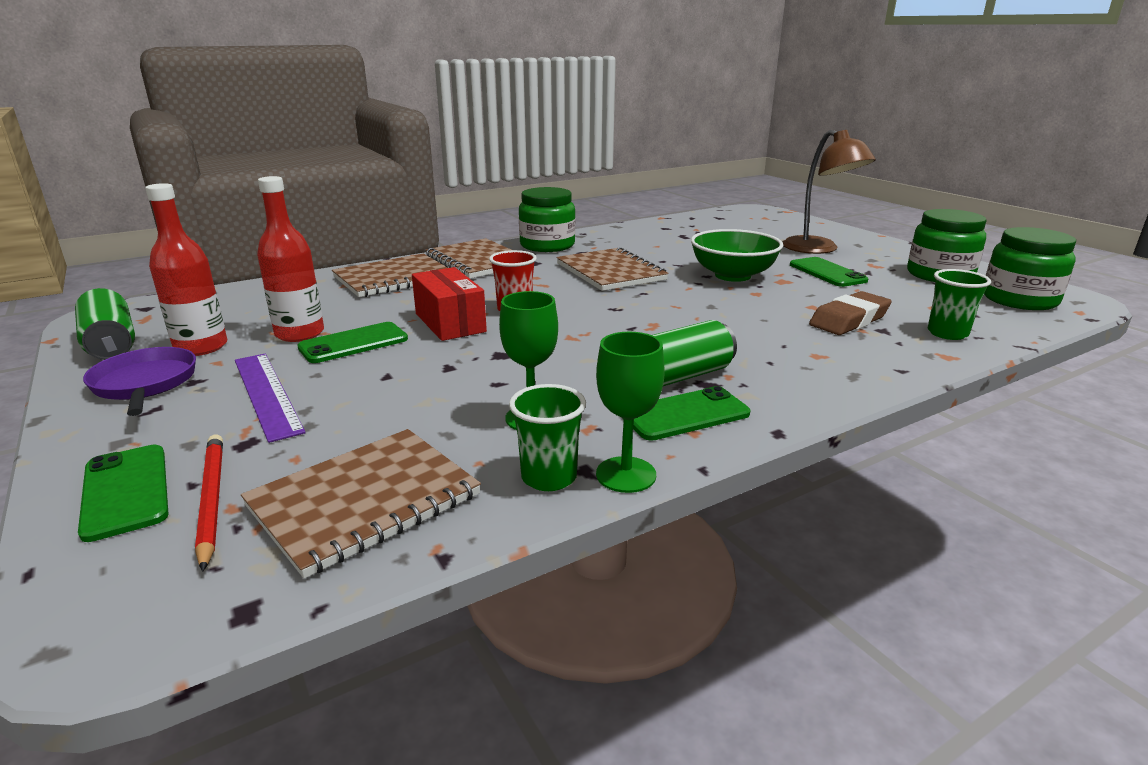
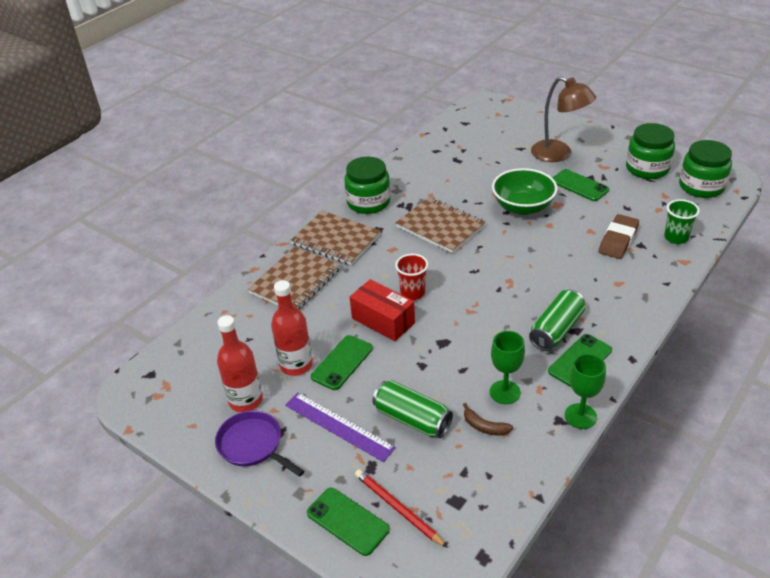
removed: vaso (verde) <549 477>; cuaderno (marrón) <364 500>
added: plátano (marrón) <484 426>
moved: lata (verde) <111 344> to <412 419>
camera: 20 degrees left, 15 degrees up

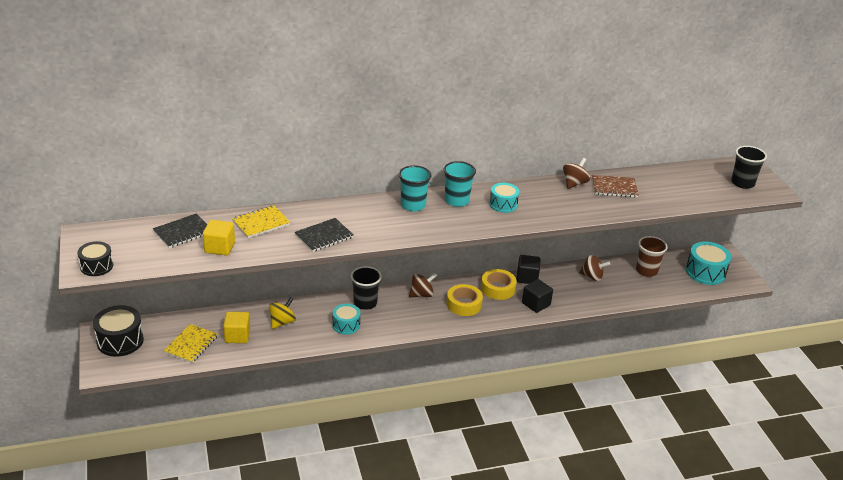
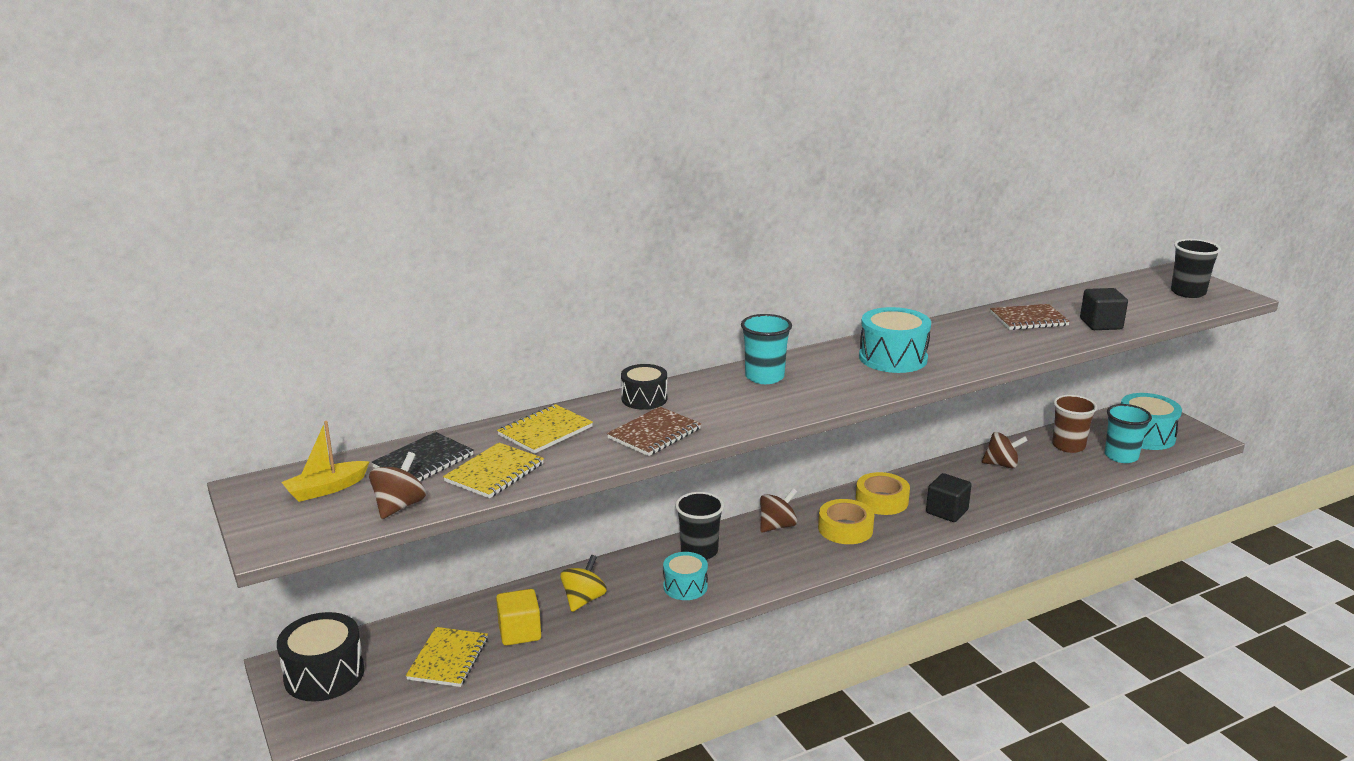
added: barco (amarillo) <326 489>
moved: peonza (marrón) <574 183> to <399 506>; vaso (turquesa) <456 201> to <1121 456>; tambor (negro) <96 266> to <644 399>; cubo (negro) <527 278> to <1101 324>
replaced: cubo (amarillo) <219 247> to cuaderno (amarillo) <494 473>
recoloured: cuaderno (negro) <324 236> to cuaderno (marrón) <654 434>
resized: tambor (turquesa) <503 204> = <893 358> x1.58
camera: 10 degrees left, 10 degrees down

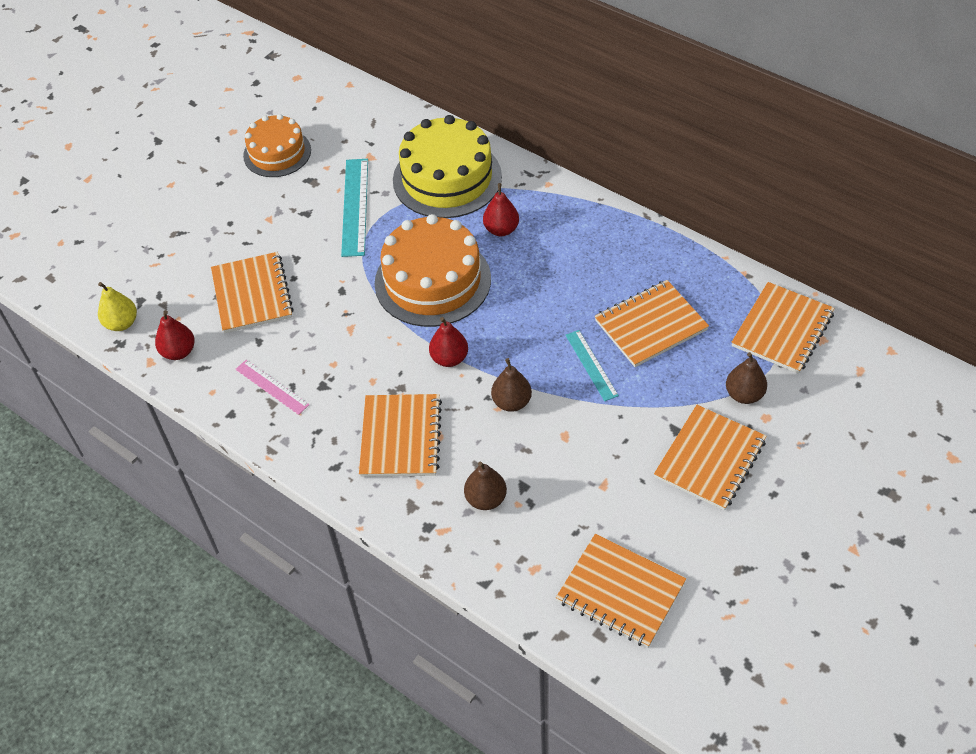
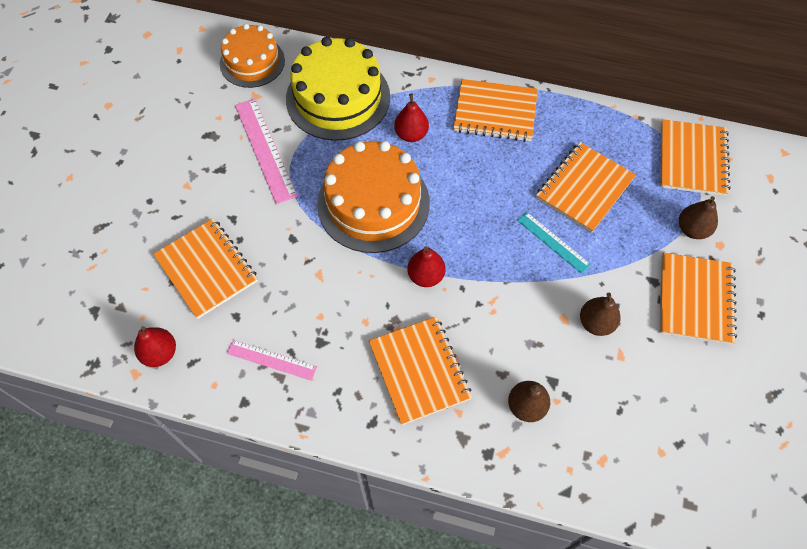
removed: pera (amarillo) <122 323>
moved: tarta (naranja) <277 153> to <252 62>; pera (marrón) <511 402> to <596 323>; cuaderno (naranja) <620 592> to <495 112>
recoloured: regla (turquesa) <355 206> to regla (rosa) <265 149>
camera: 25 degrees left, 10 degrees up

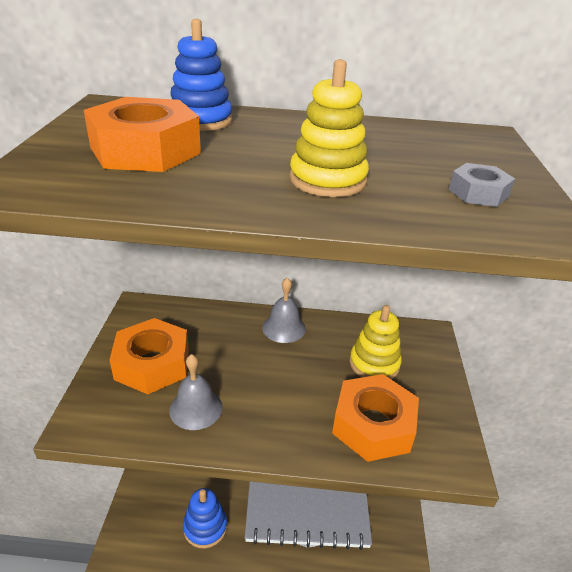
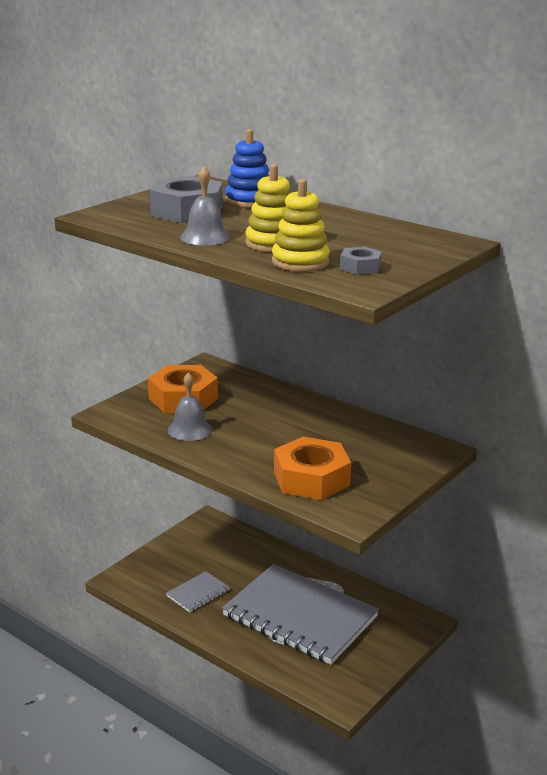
moved: campana (gris) <284 328> to <205 237>; juguete apilable (amarillo) <374 363> to <300 262>
replaced: juguete apilable (azul) <205 527> to cuaderno (gris) <198 593>
recoloured: tuerca (naranja) <145 150> to tuerca (gris) <187 211>
camera: 35 degrees right, 10 degrees down

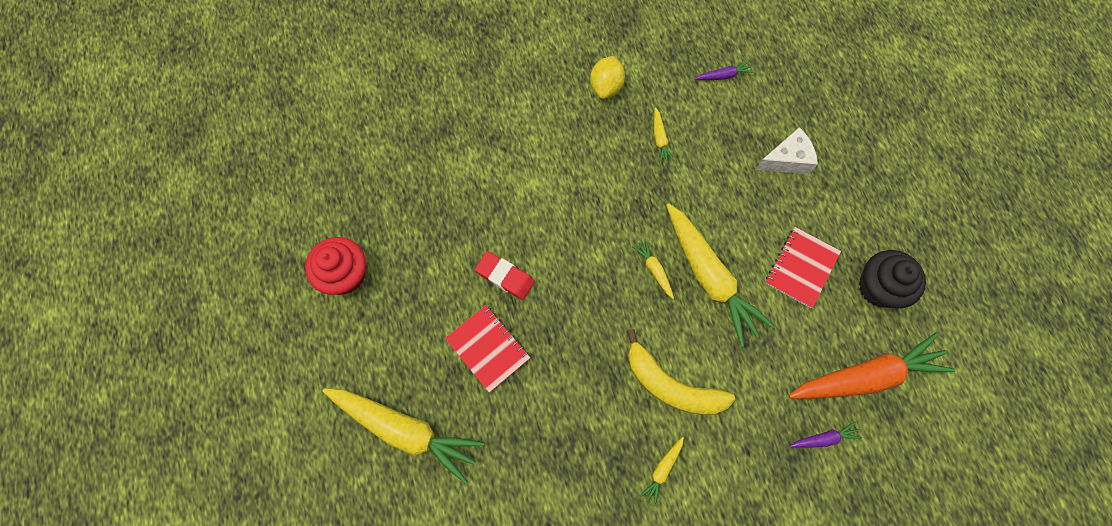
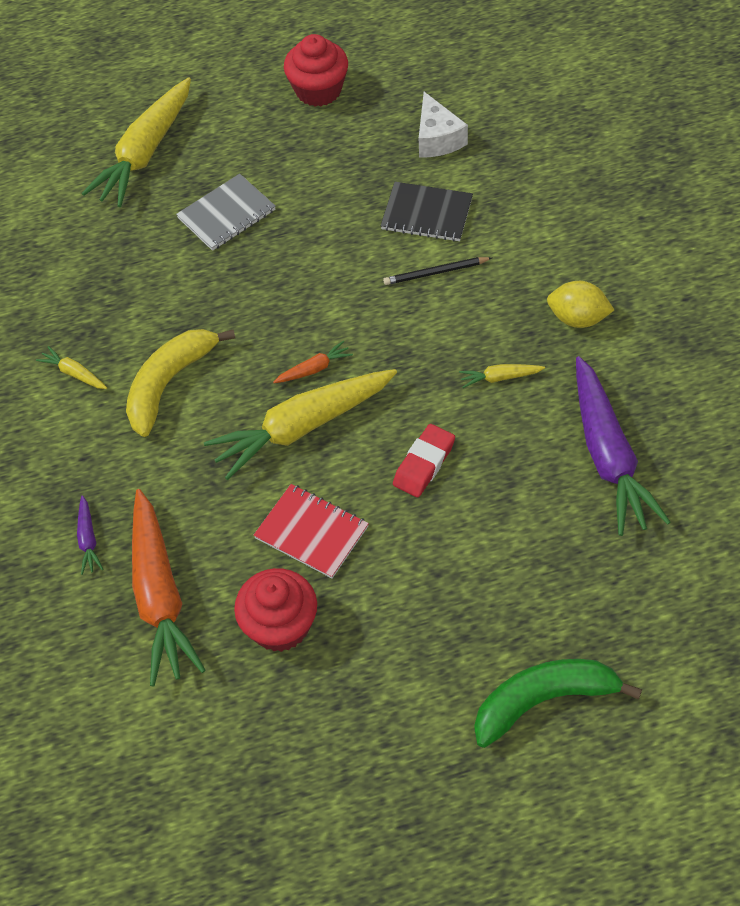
added: cuaderno (negro) <427 214>; lápiz (negro) <435 273>; plátano (verde) <543 700>
moved: queso (blanco) <787 159> to <437 138>; goma de borrar (rojo) <505 277> to <424 464>
recoloured: zanahoria (amarillo) <654 270> to zanahoria (naranja) <314 369>; magdalena (negro) <879 287> to magdalena (rojo) <280 625>; cuaderno (rojo) <488 348> to cuaderno (gris) <226 214>
resized: zanahoria (morado) <724 76> = <608 456> x2.37
camera: 95 degrees right, 15 degrees down

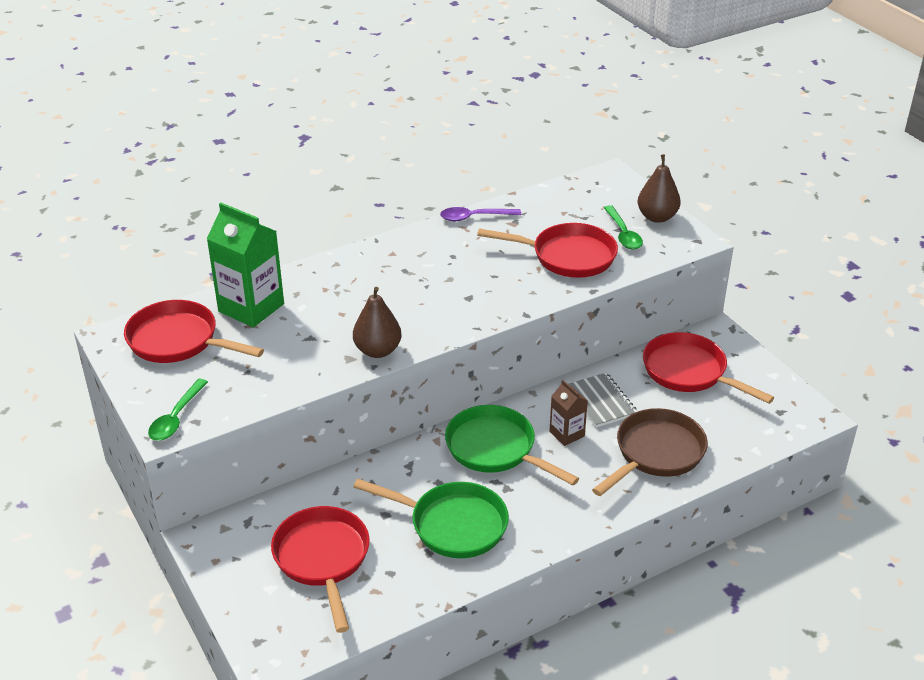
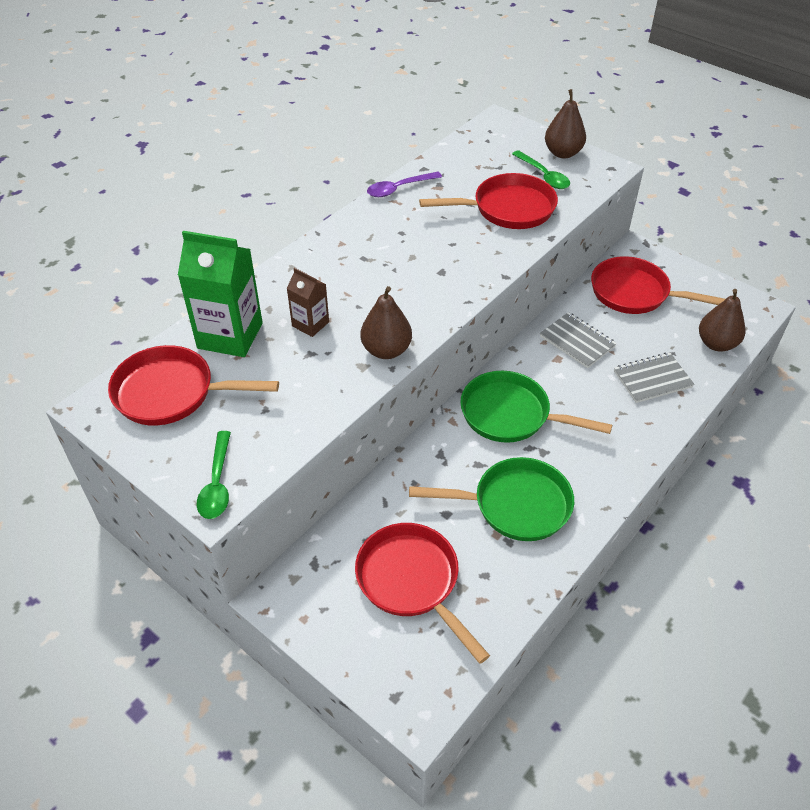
added: pera (marrón) <716 344>
moved: cartón de leche (marrón) <567 434> to <310 324>
replaced: sartén (marrón) <655 453> to cuaderno (gris) <652 379>
camera: 20 degrees left, 10 degrees up

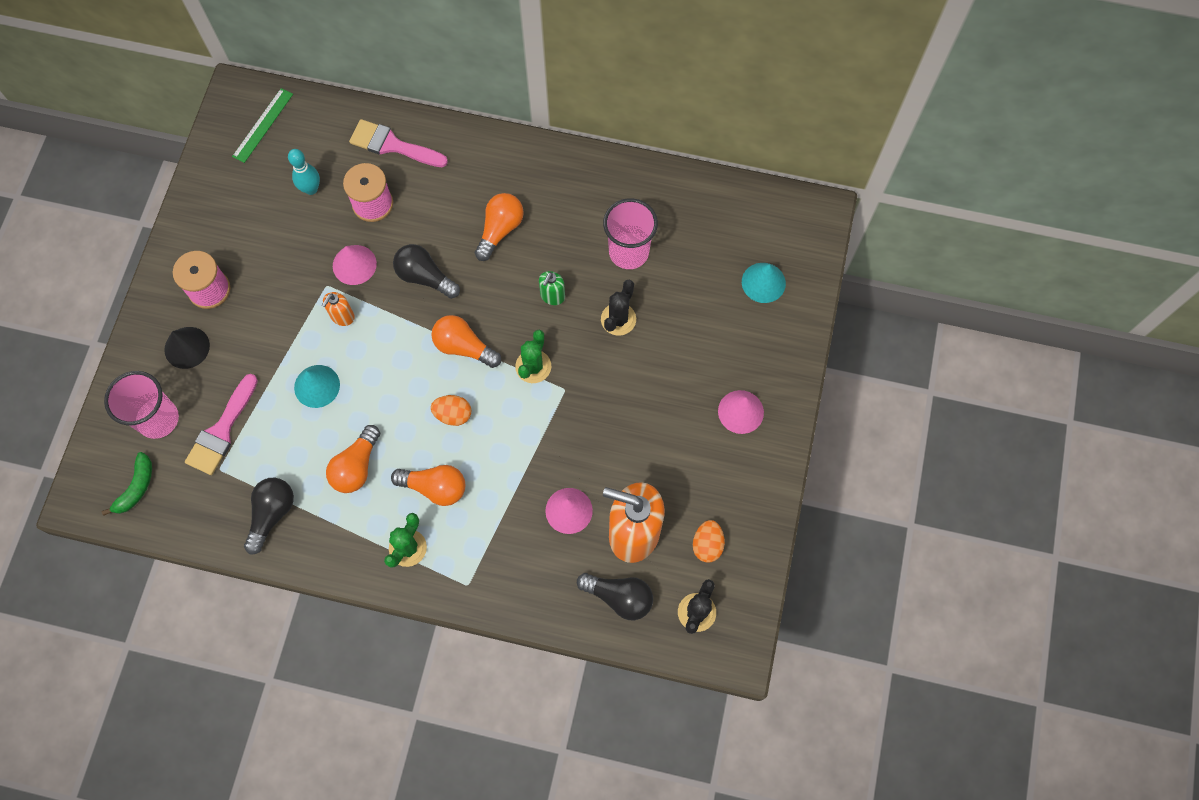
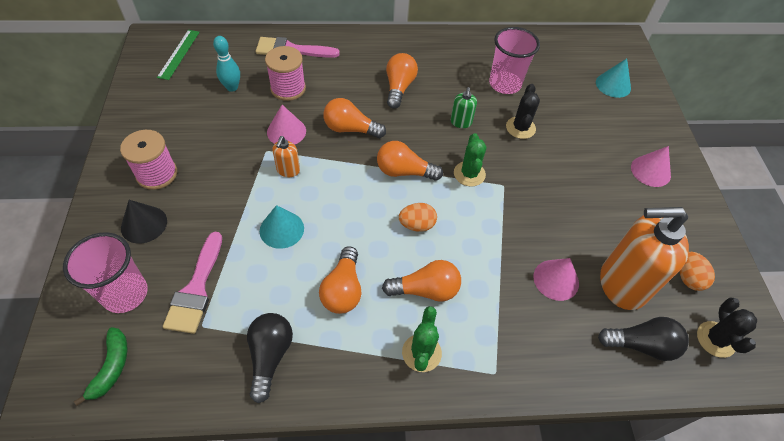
recoloured: bombilla (negro) <425 277> to bombilla (naranja) <350 129>
camera: 20 degrees left, 15 degrees down

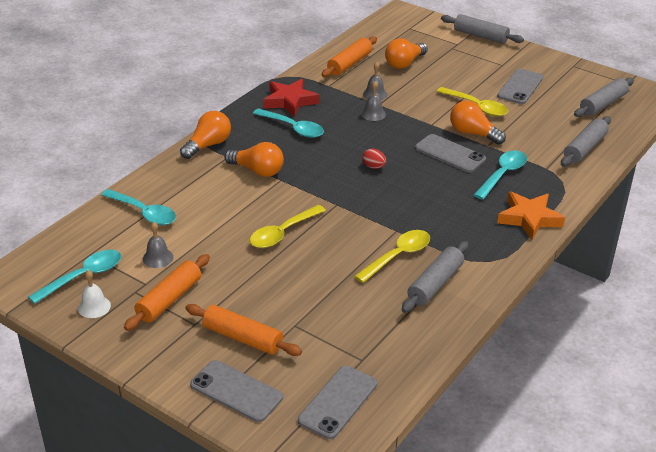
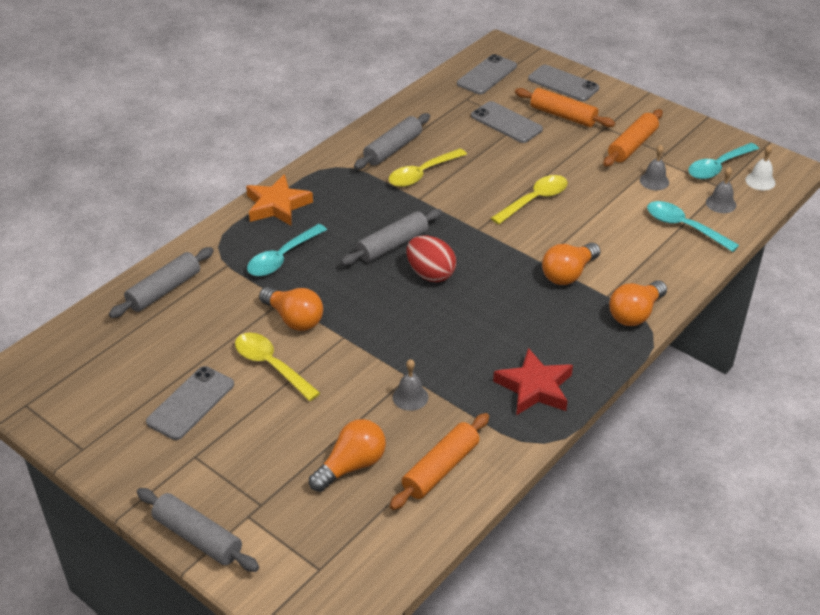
removed: cuchara (turquesa) <293 128>
moved: rodillo (gris) <602 104> to <392 245>; campana (gris) <373 114> to <721 203>; móvil (gris) <450 154> to <506 123>; campana (blanco) <94 307> to <760 181>
turned: bombilla (naranja) <257 171> = <568 274> 75 degrees counterclockwise
resized: huevo (rojo) <373 167> = <430 274> x1.80
camera: 175 degrees left, 5 degrees up

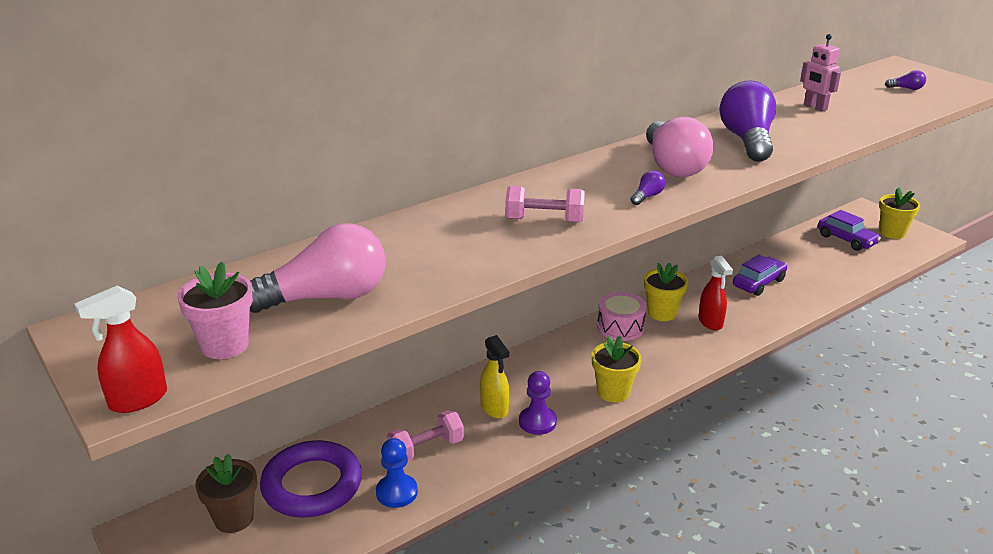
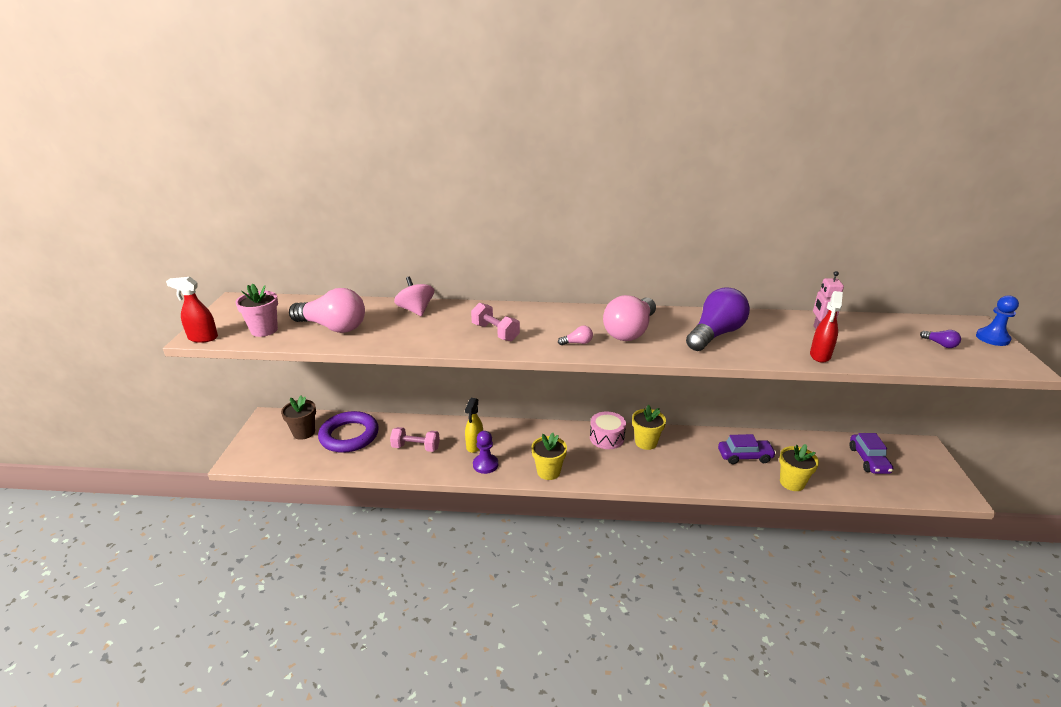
added: peonza (rosa) <416 310>
moved: maceta (amarillo) <892 233> to <792 483>; pulverizador (rojo) <710 322> to <820 355>; peón (azul) <396 492> to <992 338>
recoloured: bombilla (morado) <647 196> to bombilla (rosa) <577 343>
camera: 40 degrees right, 0 degrees up

